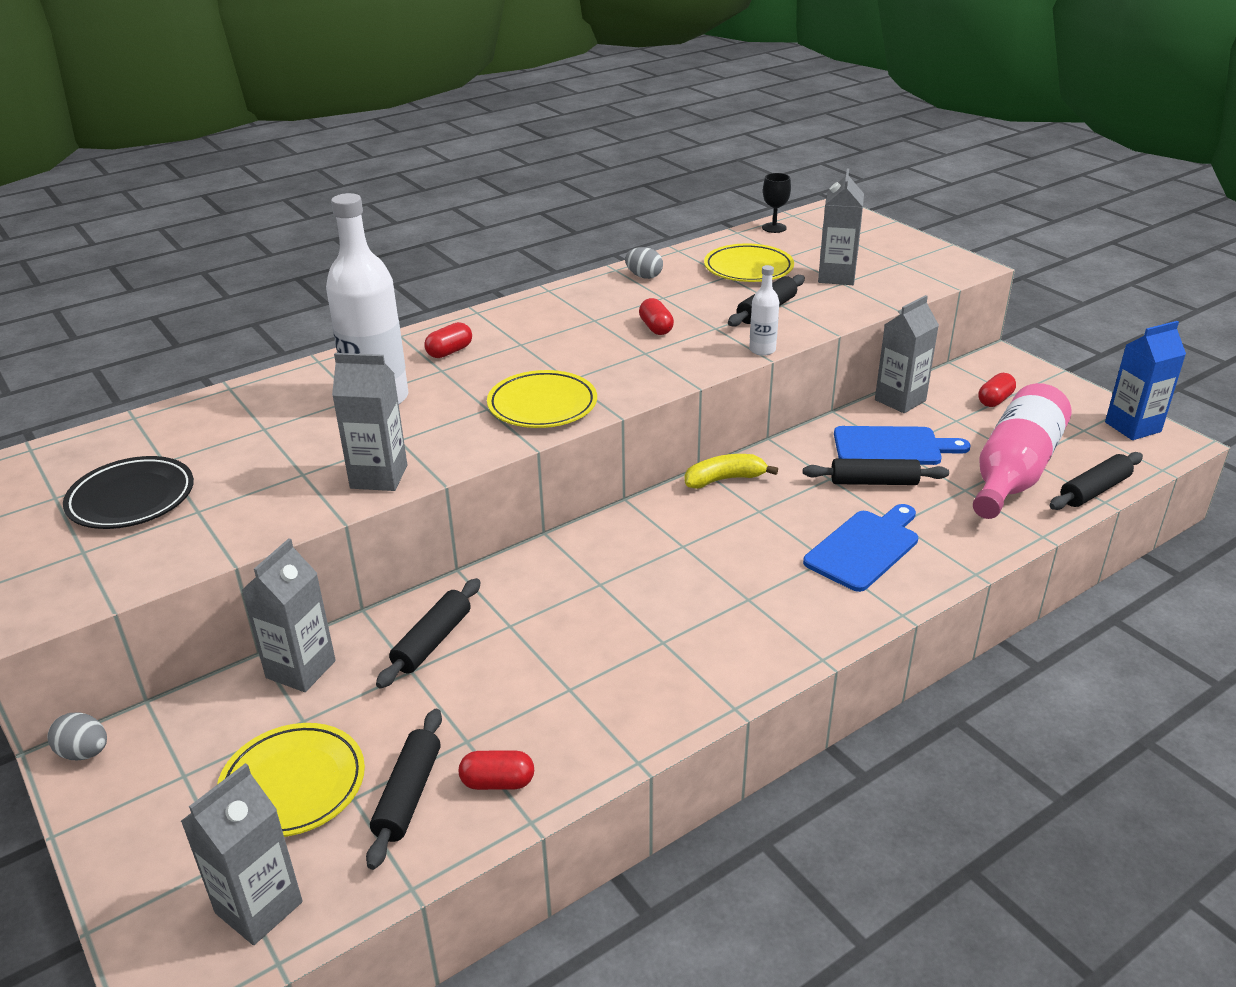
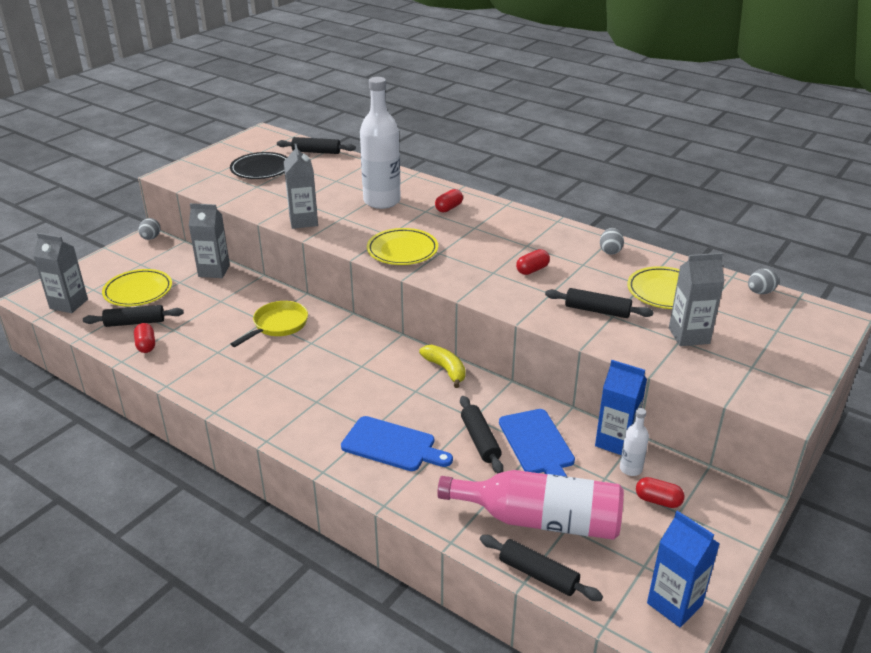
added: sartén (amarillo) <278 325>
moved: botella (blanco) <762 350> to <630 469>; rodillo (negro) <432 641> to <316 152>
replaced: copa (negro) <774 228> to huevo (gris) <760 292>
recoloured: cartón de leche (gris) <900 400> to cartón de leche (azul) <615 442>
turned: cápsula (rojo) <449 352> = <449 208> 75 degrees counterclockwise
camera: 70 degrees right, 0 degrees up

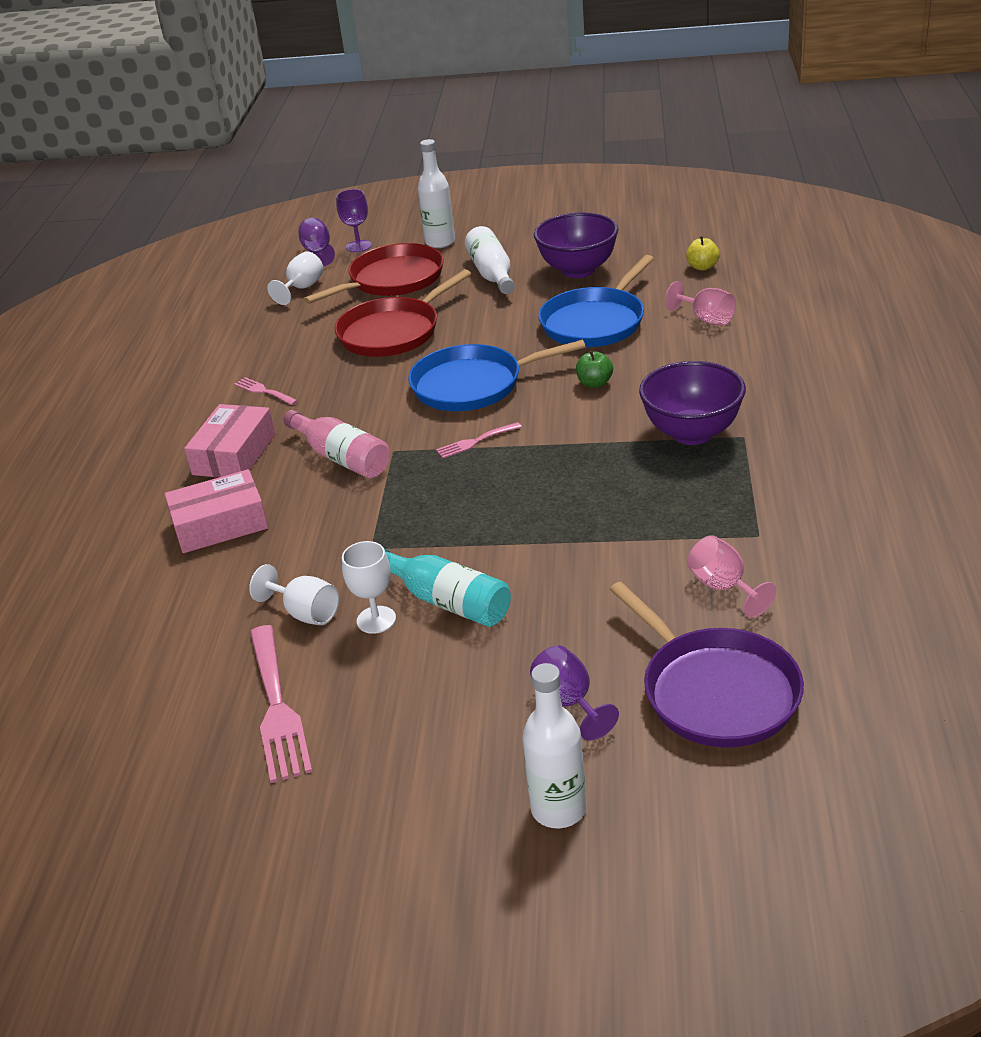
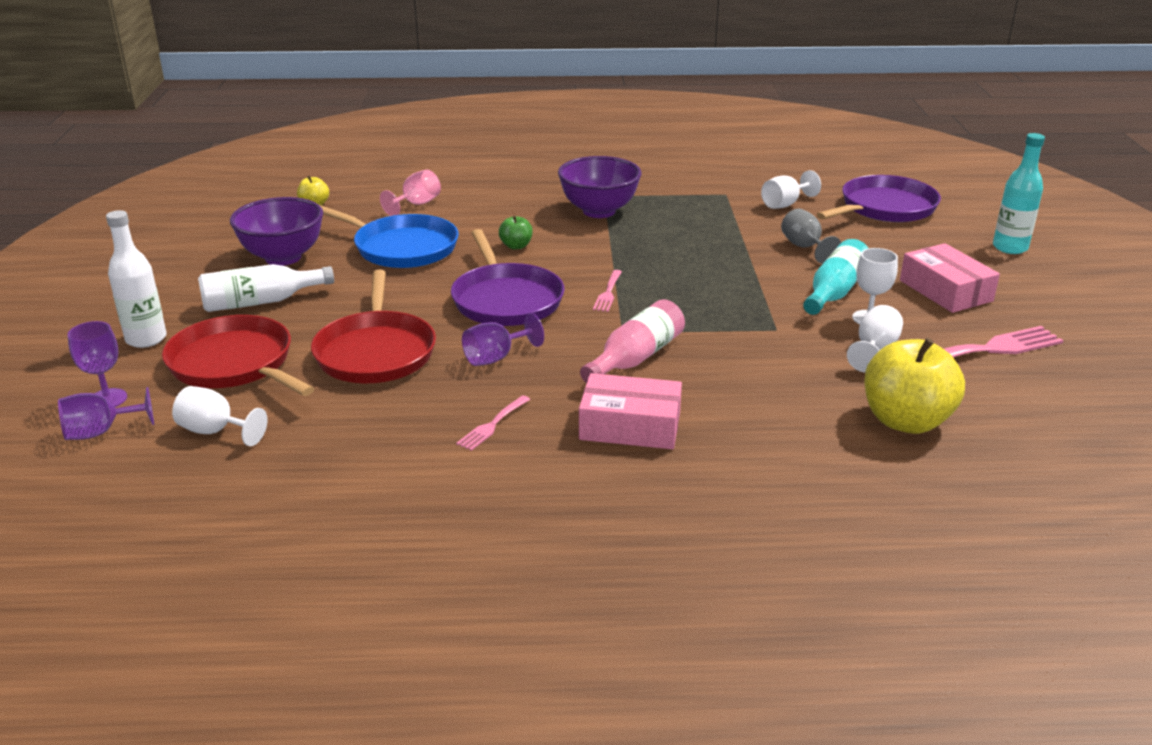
added: copa (gris) <804 247>; manzana (amarillo) <906 421>
moved: caja (rosa) <220 524> to <945 291>; copa (morado) <569 702> to <496 358>
recoloured: sartén (azul) <473 385> to sartén (morado) <506 299>; copa (rosa) <723 587> to copa (blanco) <785 204>; botella (blanco) <558 809> to botella (turquesa) <1010 248>
turned: sartén (rojo) <393 332> = <375 352> 45 degrees clockwise; tenedor (rosa) <475 441> = <608 293> 45 degrees clockwise
camera: 100 degrees left, 5 degrees down

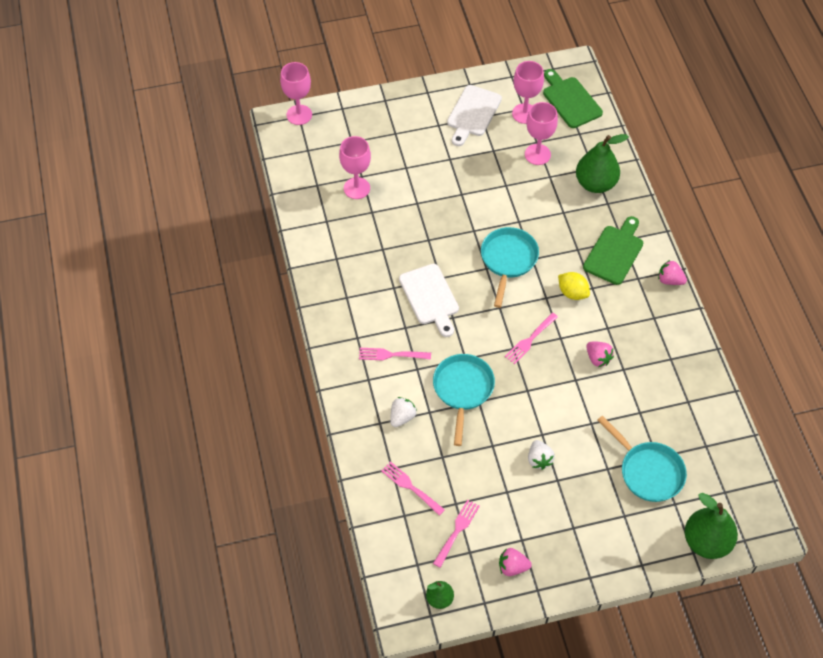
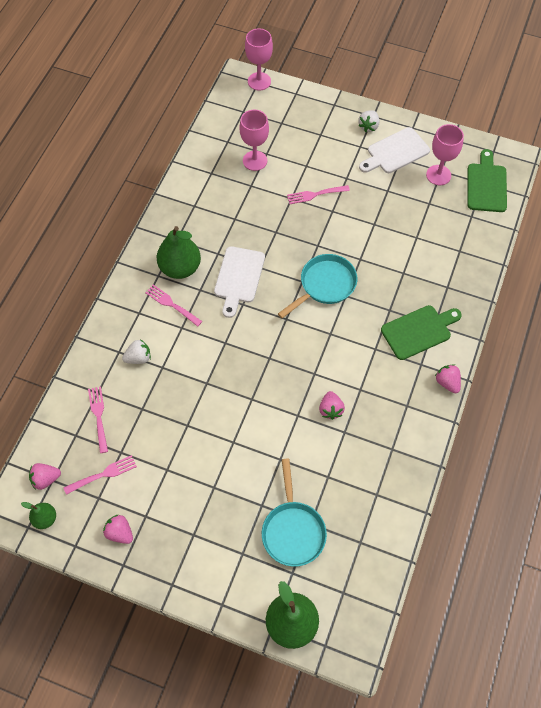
removed: copa (rosa) <537 154>; limón (amarillo) <572 293>; sartén (turquesa) <463 390>
added: fresa (rosa) <45 479>
moved: pera (verde) <595 183> to <180 268>; tenedor (rosa) <530 340> to <315 194>; fresa (blanco) <539 459> to <368 126>
camera: 35 degrees right, 5 degrees up

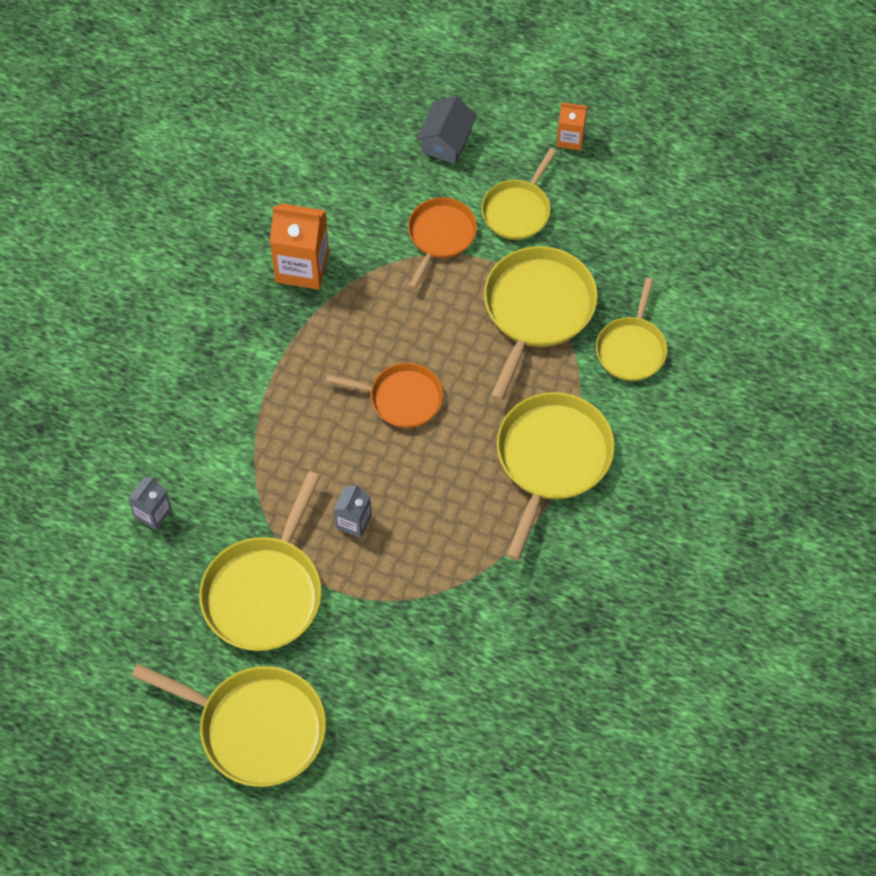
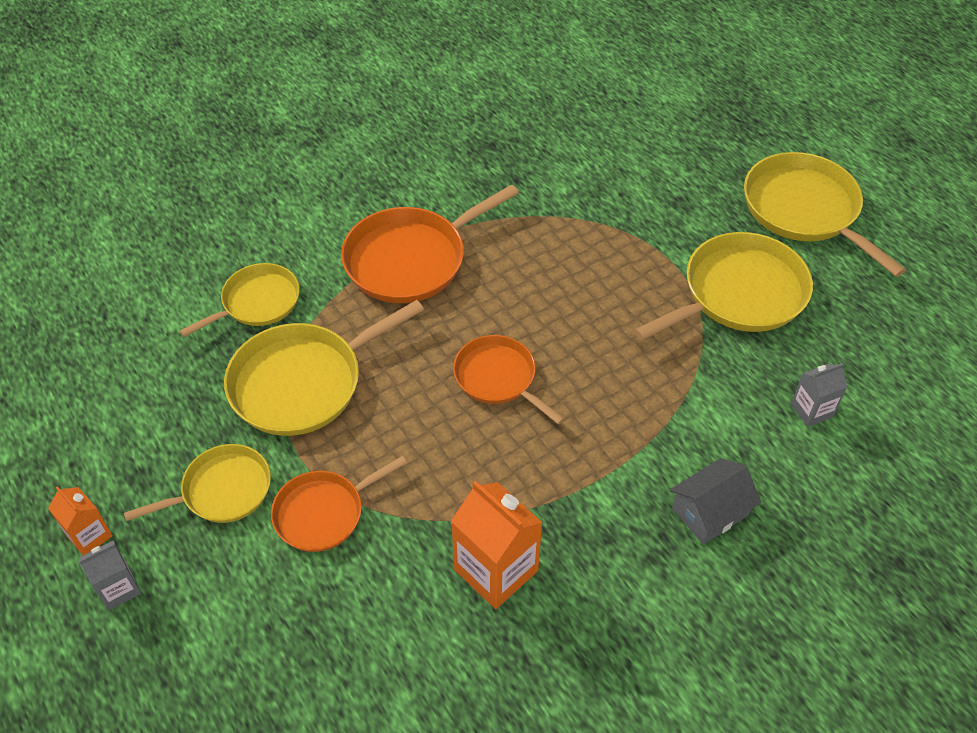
moved: casa (gris) <446 141> to <710 512>; cartón de leche (gris) <353 522> to <119 588>
recoloured: sartén (amarillo) <552 459> to sartén (naranja) <410 259>
camera: 145 degrees left, 10 degrees down

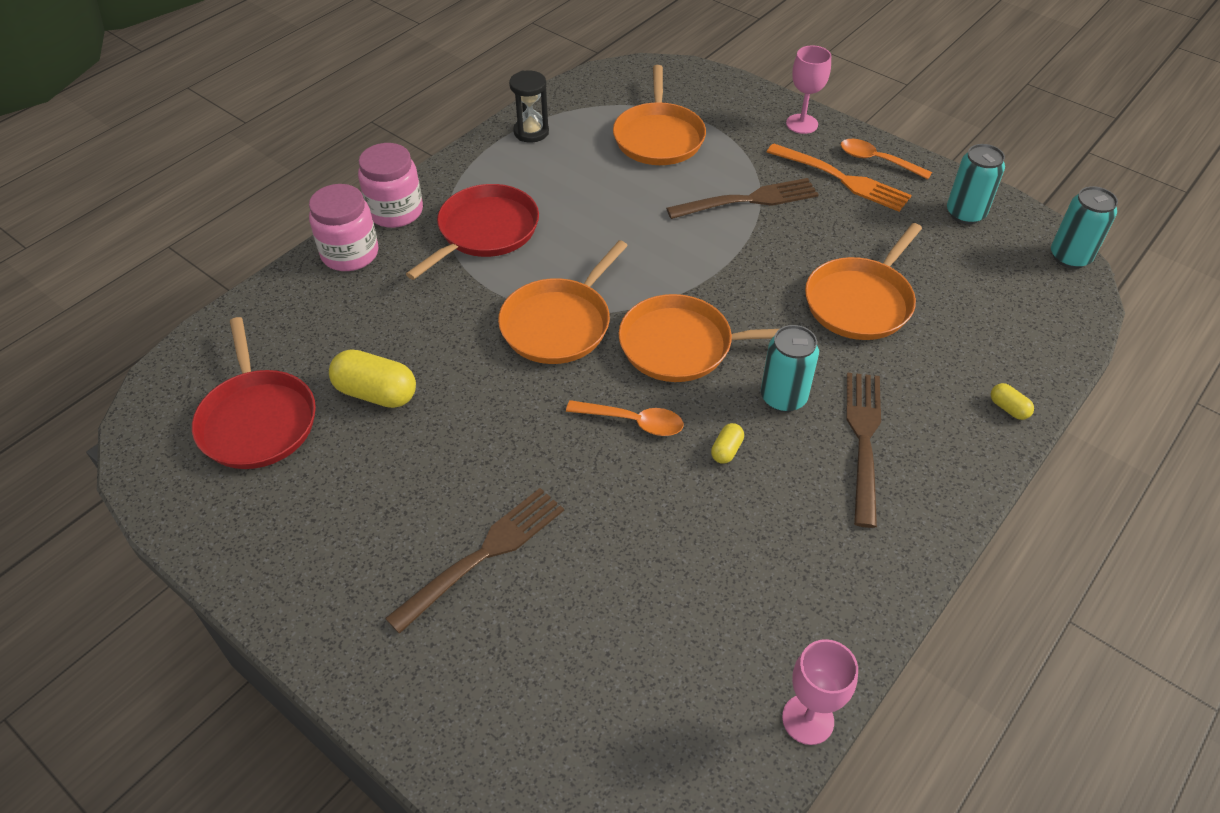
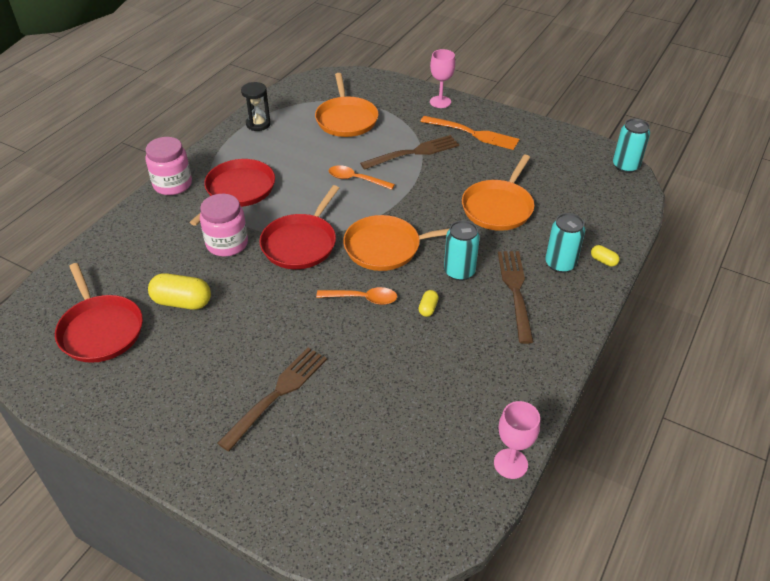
moved: cuchara (naranja) <877 161> to <356 179>; lata (turquesa) <965 213> to <560 264>; tarro (rosa) <350 254> to <227 243>
recoloured: sartén (naranja) <559 323> to sartén (rojo) <301 243>
camera: 10 degrees left, 5 degrees down

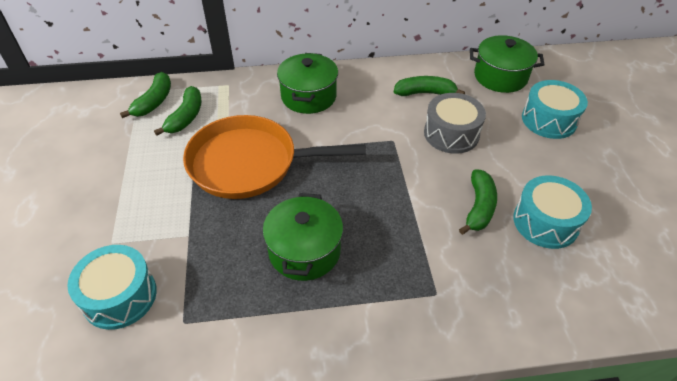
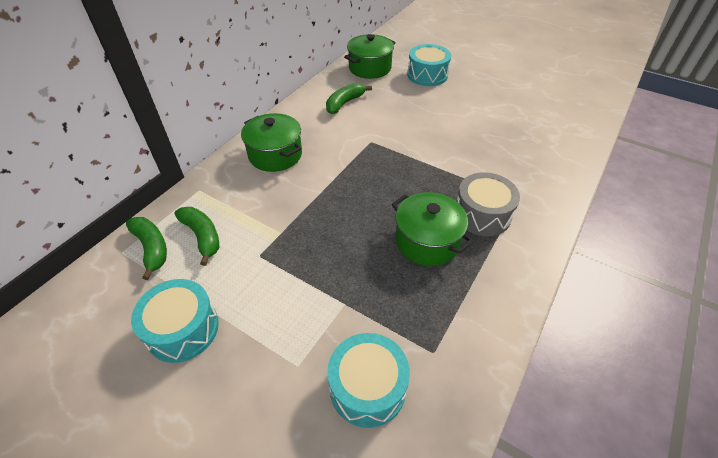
removed: sartén (naranja) <249 163>; plátano (verde) <479 207>
moved: tambor (gris) <451 134> to <482 214>; tambor (turquesa) <545 222> to <183 329>
camera: 50 degrees left, 0 degrees up

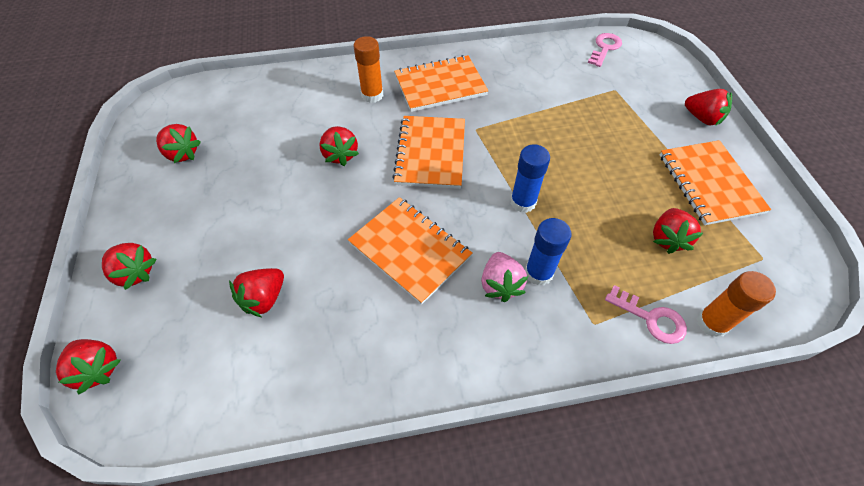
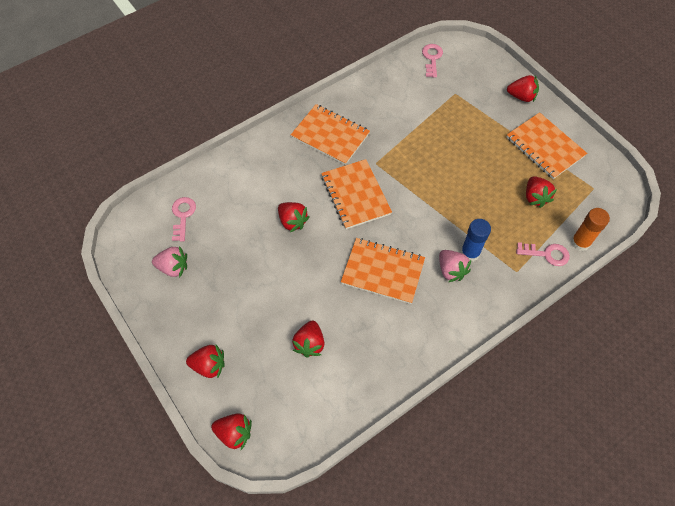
removed: barra de pegamento (naranja) <372 95>; barra de pegamento (azul) <523 202>
added: llave (rosa) <183 215>
recoloured: fresa (rojo) <182 154> to fresa (rosa) <173 267>
turned: cuaderno (naranja) <440 85> = <330 136> 75 degrees clockwise
camera: 25 degrees left, 5 degrees up

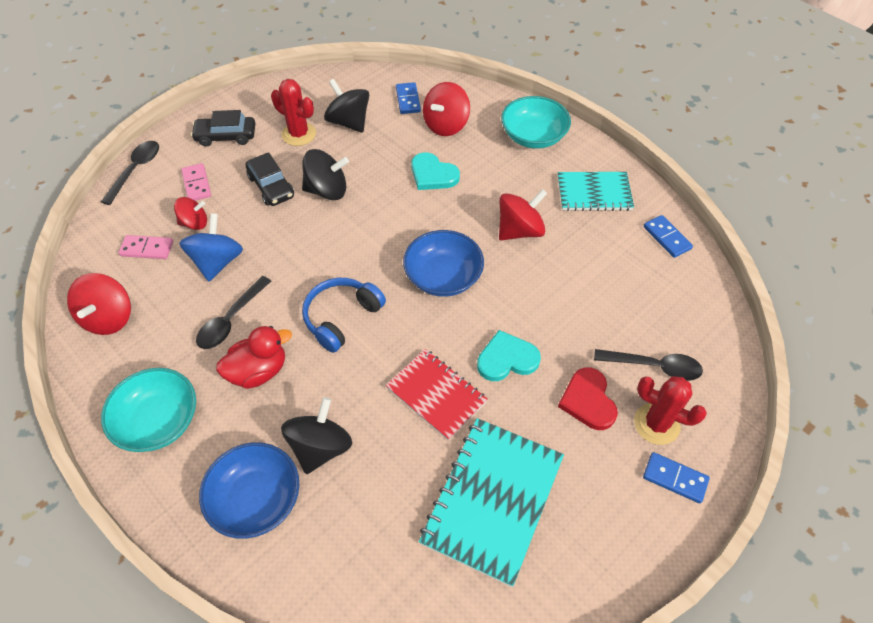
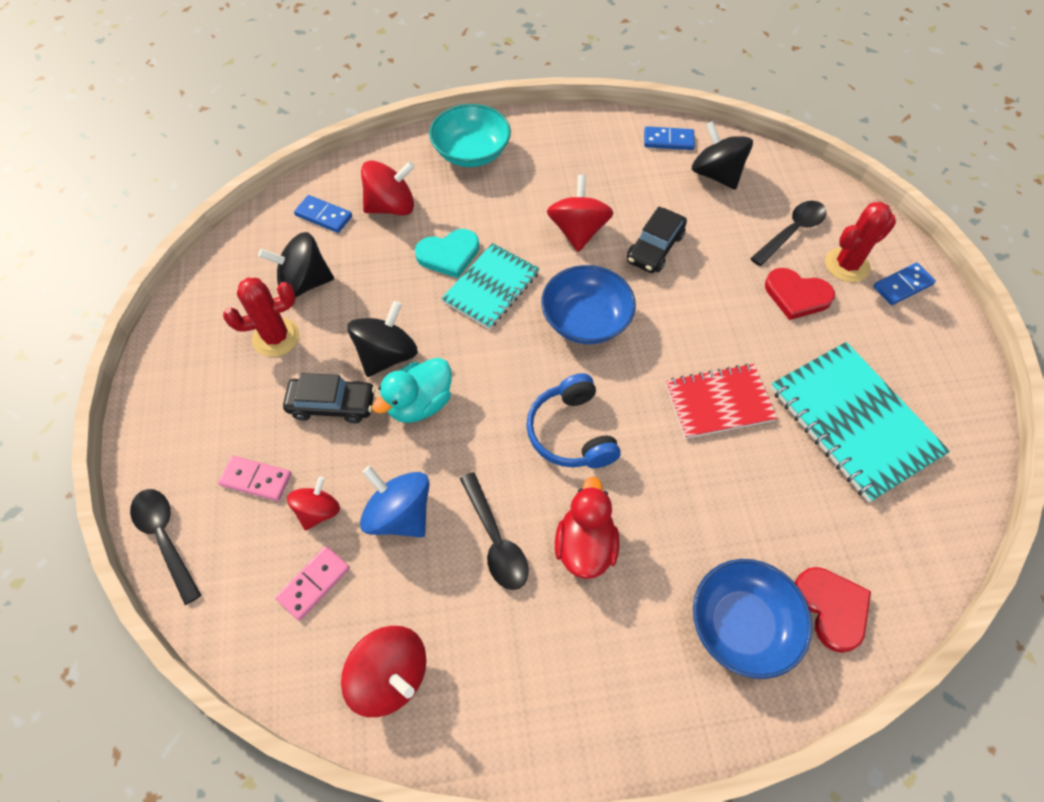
removed: corazón (turquesa) <507 359>; cuenco (turquesa) <158 421>
added: pato (turquesa) <419 404>; corazón (rojo) <832 608>
moved: coche (negro) <226 136> to <655 248>; cuaderno (turquesa) <594 193> to <491 287>; peonza (negro) <320 447> to <716 174>
turned: peonza (rojo) <446 125> = <391 207> 90 degrees counterclockwise
camera: 55 degrees left, 5 degrees up

